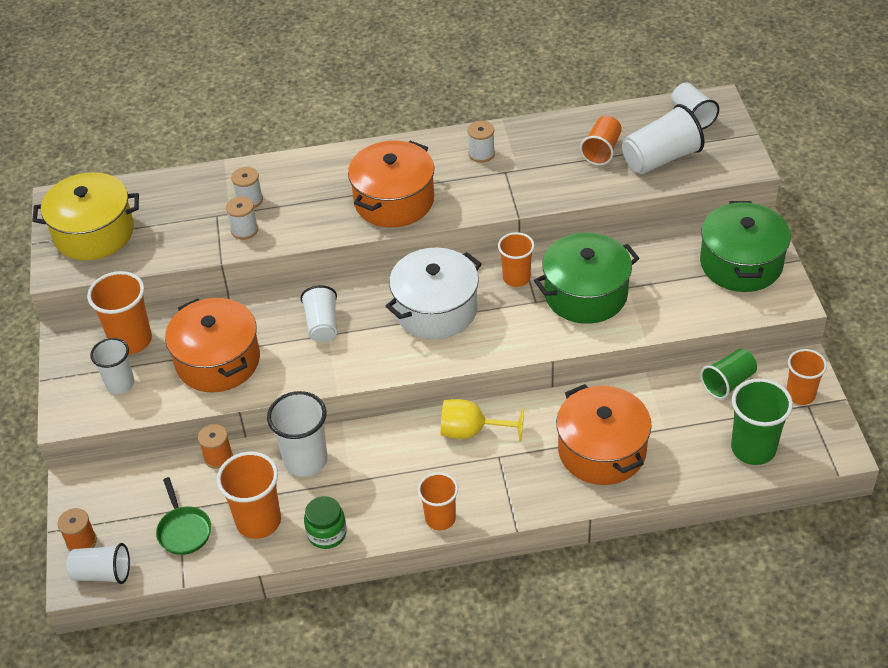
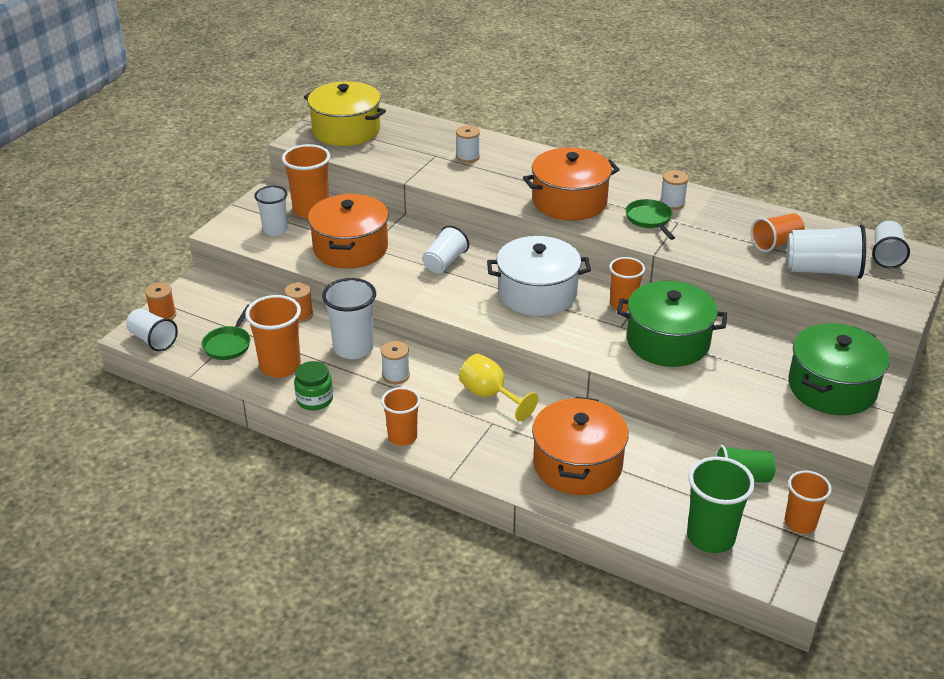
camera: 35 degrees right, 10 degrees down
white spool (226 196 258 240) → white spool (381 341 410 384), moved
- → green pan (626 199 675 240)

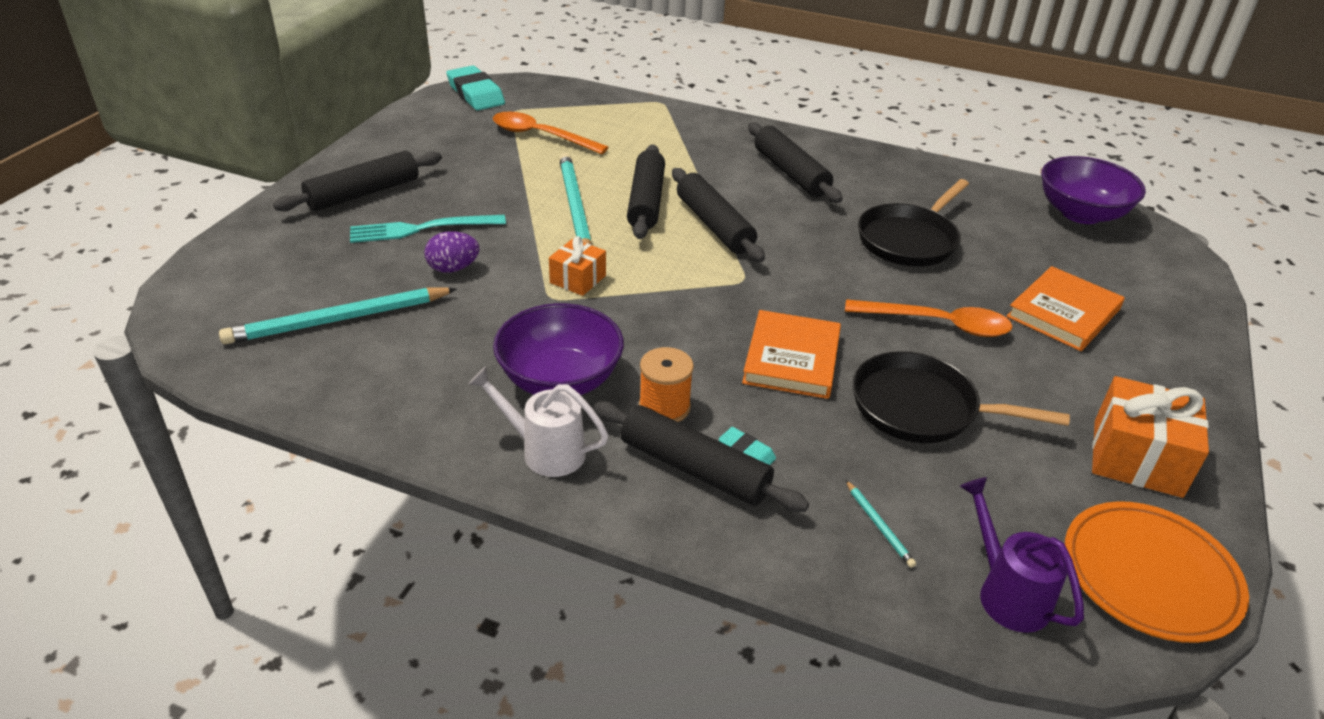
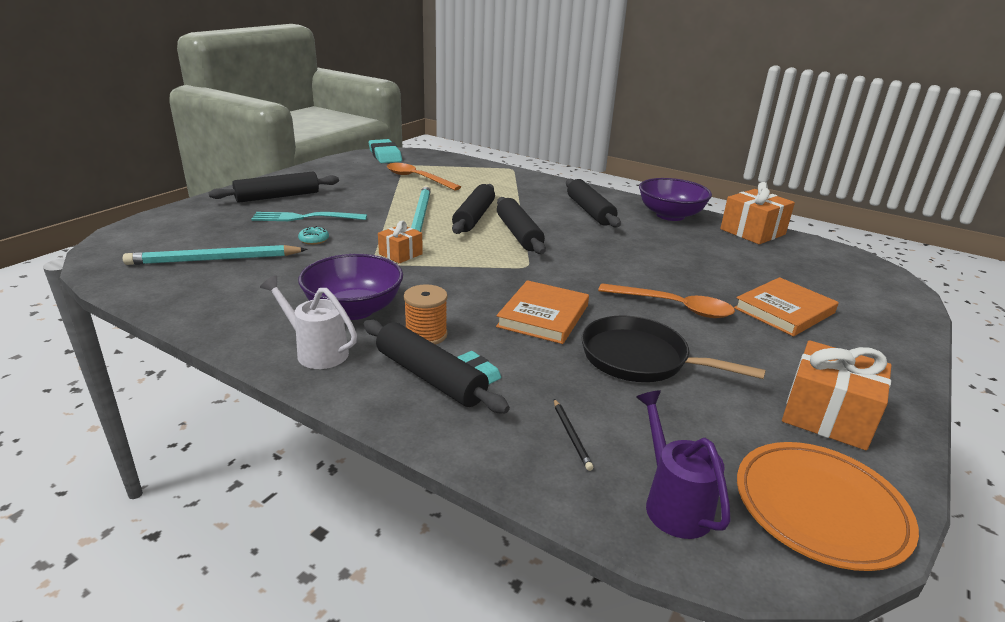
camera: 10 degrees right, 10 degrees down
purple egg (424 231 479 273) → turquoise donut (298 226 329 245)
turquoise pencil (846 480 916 568) → black pencil (554 399 593 471)
black pan (858 179 969 267) → -
purple bowl (1041 156 1146 224) → purple bowl (639 178 712 221), moved
- → orange gift (720 182 795 245)

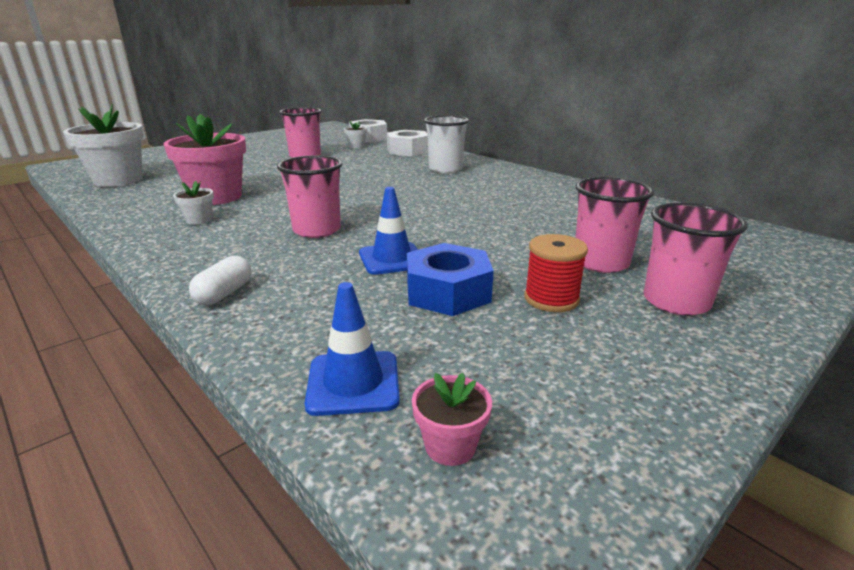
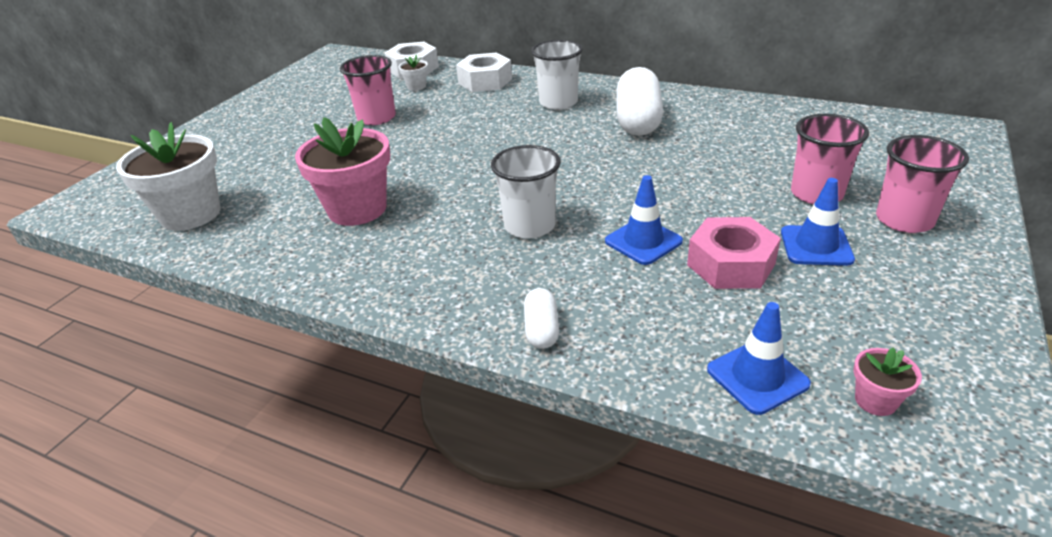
camera: 20 degrees left, 10 degrees up
white flower pot (173 181 214 225) → -
pink cup (277 155 342 238) → white cup (491 145 561 239)
blue nut (407 243 494 316) → pink nut (687 217 781 289)
red spool (524 234 588 312) → blue traffic cone (781 178 855 266)
- → white capsule (616 67 663 136)

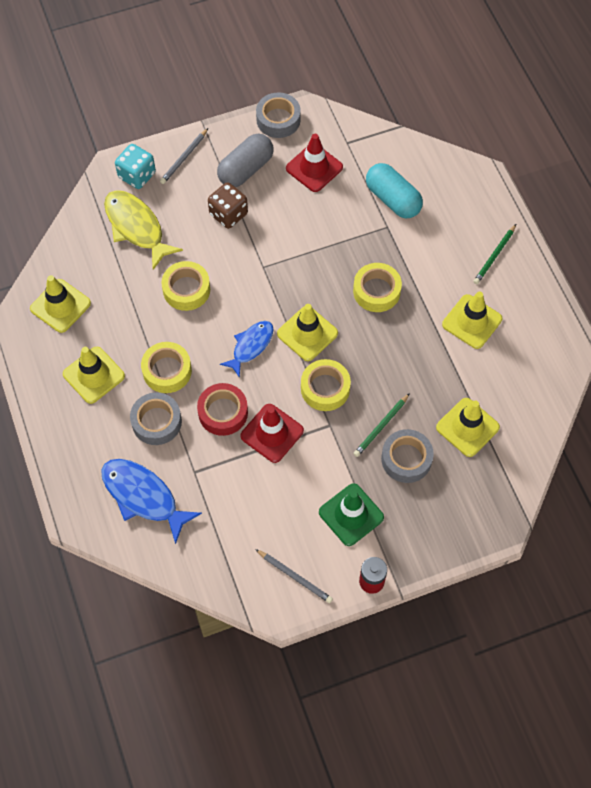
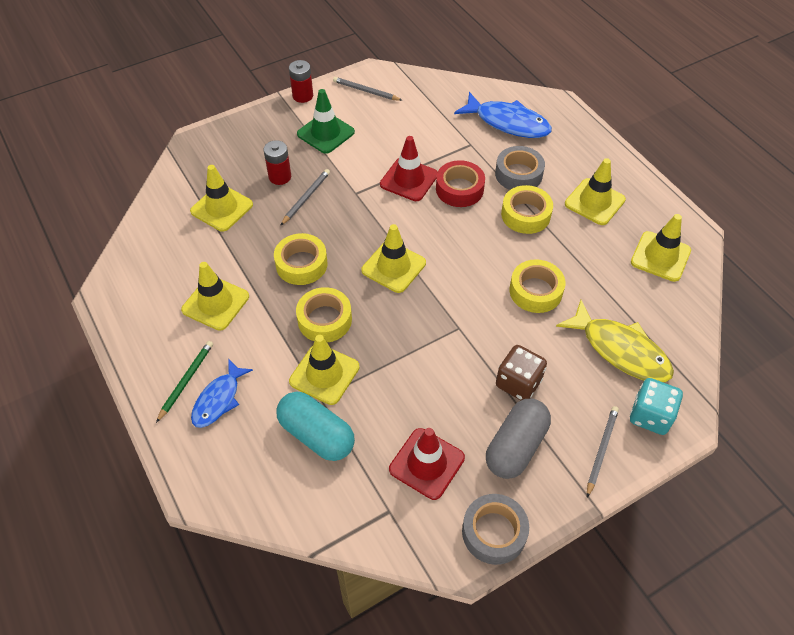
camera: 170 degrees right, 10 degrees down
blue fish (220 321 273 378) → blue fish (191 359 253 428), moved
yellow tape (301 359 351 411) → yellow tape (274 233 327 285), moved
green pencil (353 393 410 457) → grey pencil (280 169 330 226)
grey tape (381 429 434 483) → red battery (264 140 291 185)
- → yellow traffic cone (289 335 360 405)

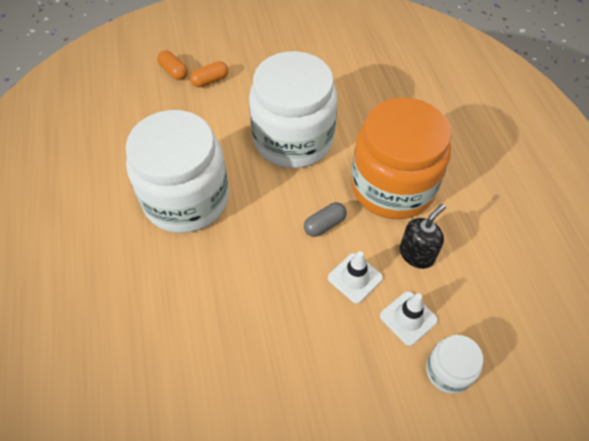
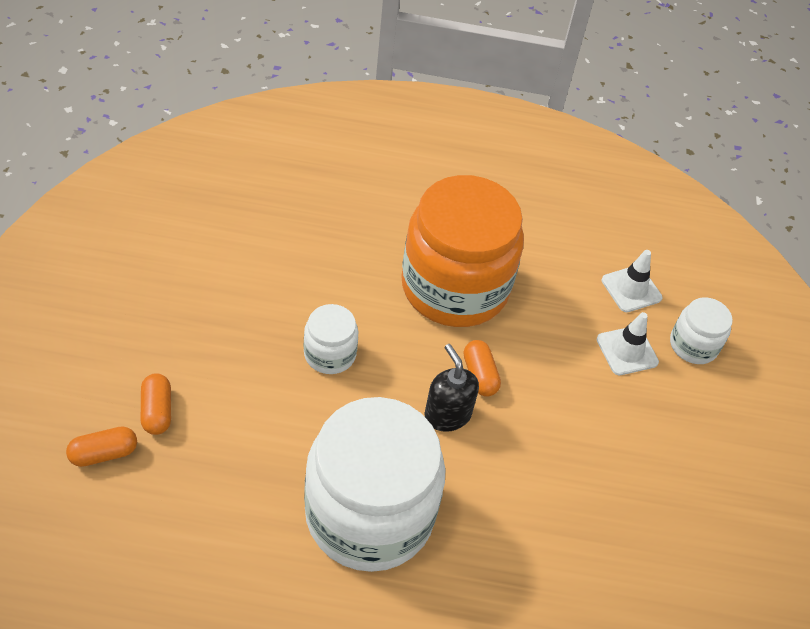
camera: 75 degrees left, 5 degrees down
white jar (249 51 338 168) → white jar (304 304 358 374), x0.45
grey capsule (304 202 347 237) → orange capsule (464 340 501 397)
white traffic cone (328 251 383 304) → white traffic cone (602 250 662 312), moved
black soap dispenser (400 204 446 269) → black soap dispenser (425 344 479 432), moved

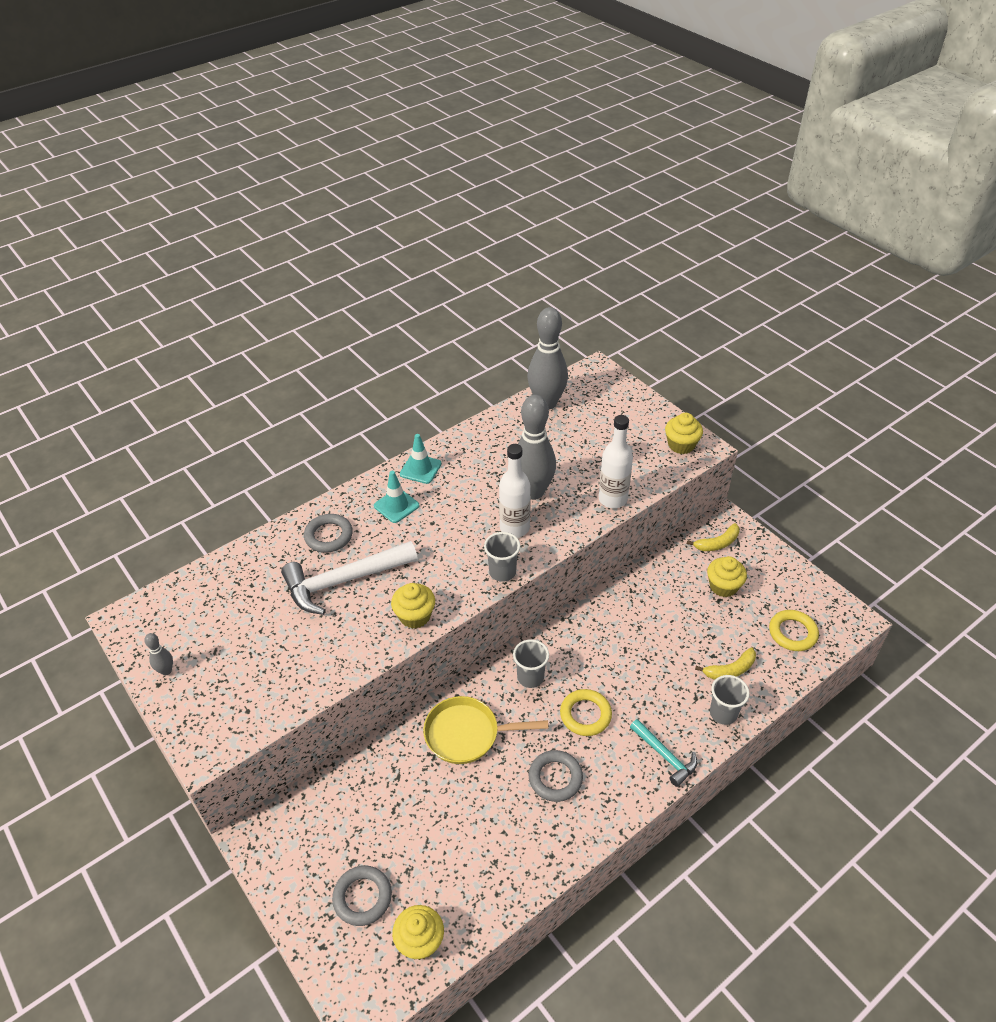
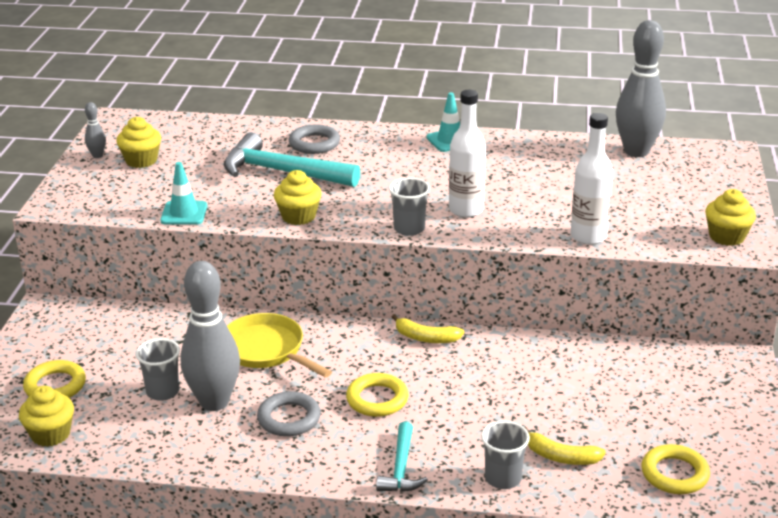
camera: 45 degrees right, 15 degrees down
white hammer (281 541 418 615) → turquoise hammer (224 133 361 187)
grey ring (332 865 392 926) → yellow ring (23 360 86 398)
turquoise traffic cone (374 471 419 523) → turquoise traffic cone (160 162 207 225), moved
grey cup (513 639 549 688) → grey cup (136 338 180 401), moved
grey bowling pin (518 395 556 500) → grey bowling pin (181 261 240 411), moved
yellow banana (687 523 740 551) → yellow banana (392 314 464 343), moved
yellow cupcake (707 556 747 597) → yellow cupcake (116 117 161 168), moved

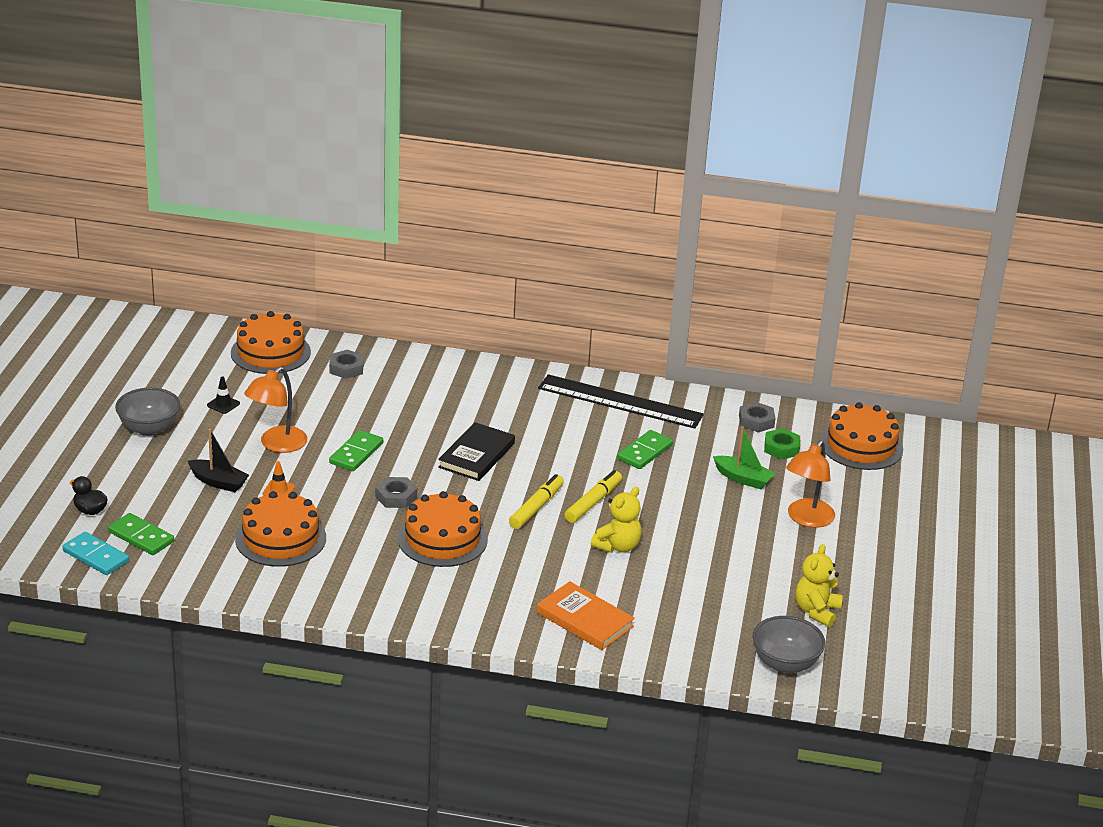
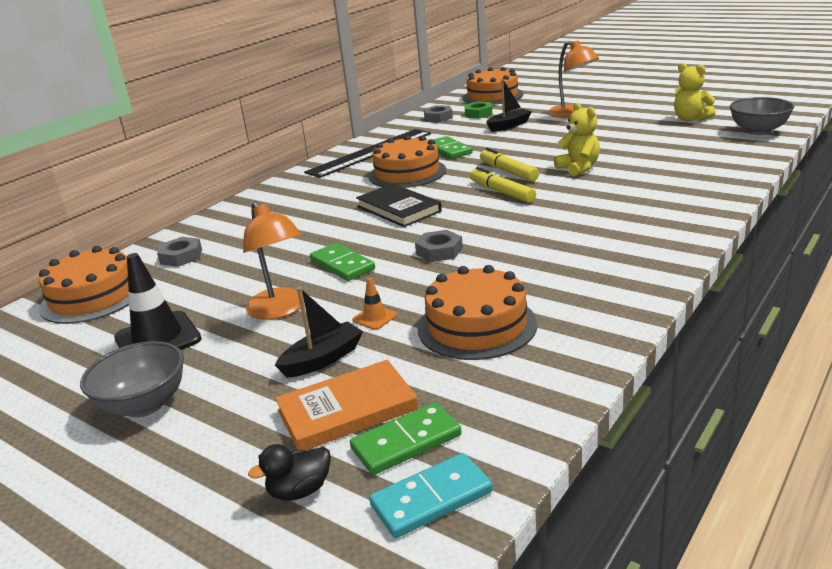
camera: 60 degrees left, 5 degrees down
black traffic cone (207 376 240 414) → black traffic cone (114 253 202 350), x2.10
orange cake (398 491 488 567) → orange cake (369 135 446 188), moved
orange book (537 581 635 650) → orange book (275 360 418 451), moved
green boat (713 426 775 489) → black boat (486 79 532 132)

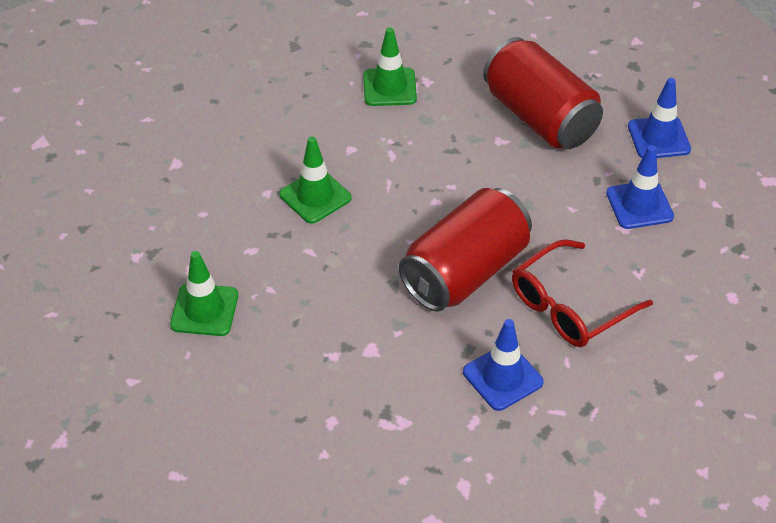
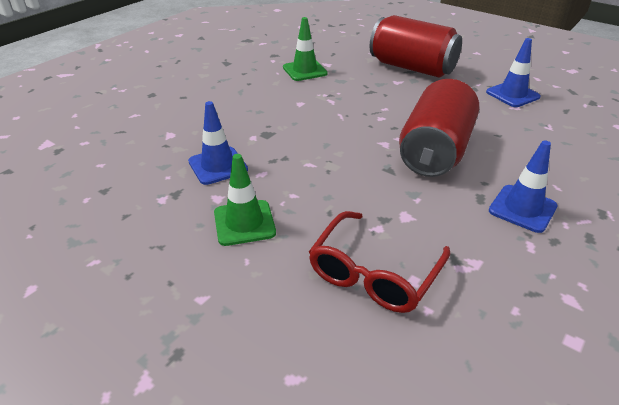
camera: 20 degrees left, 10 degrees down
green traffic cone (279 136 351 224) → -
red glasses (512 239 653 347) → red glasses (309 211 450 313), moved
blue traffic cone (628 78 691 158) → blue traffic cone (188 101 248 185), moved

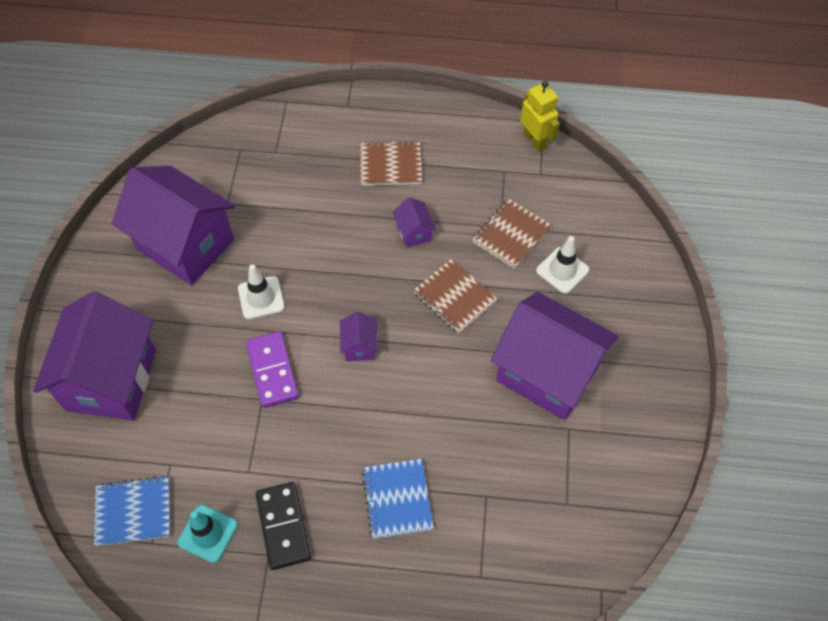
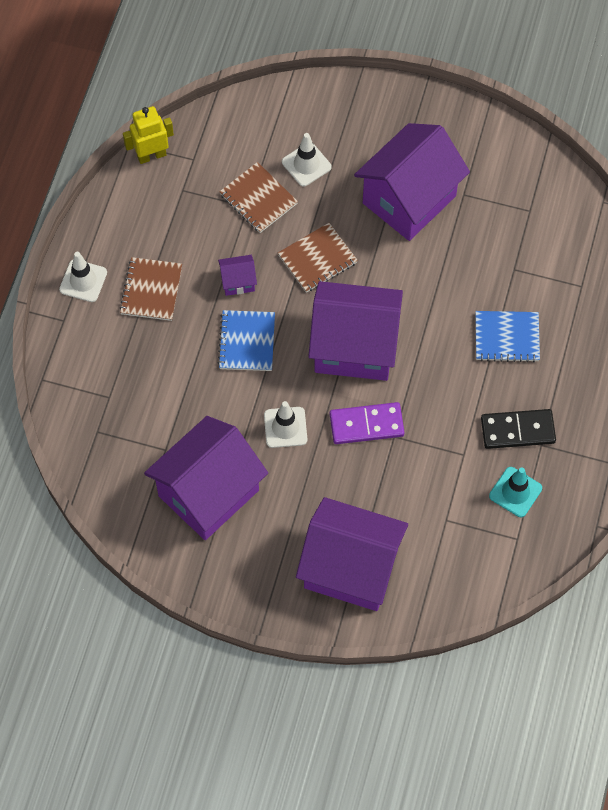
camera: 80 degrees left, 5 degrees up
blue notebook (94 476 170 546) → blue notebook (218 310 275 371), moved
purple house (340 312 378 361) → purple house (308 281 403 381), x2.44
- → white traffic cone (59 252 107 302)

